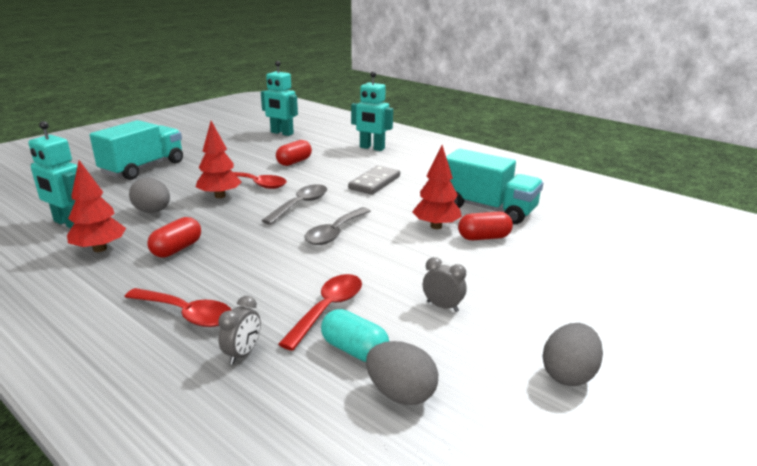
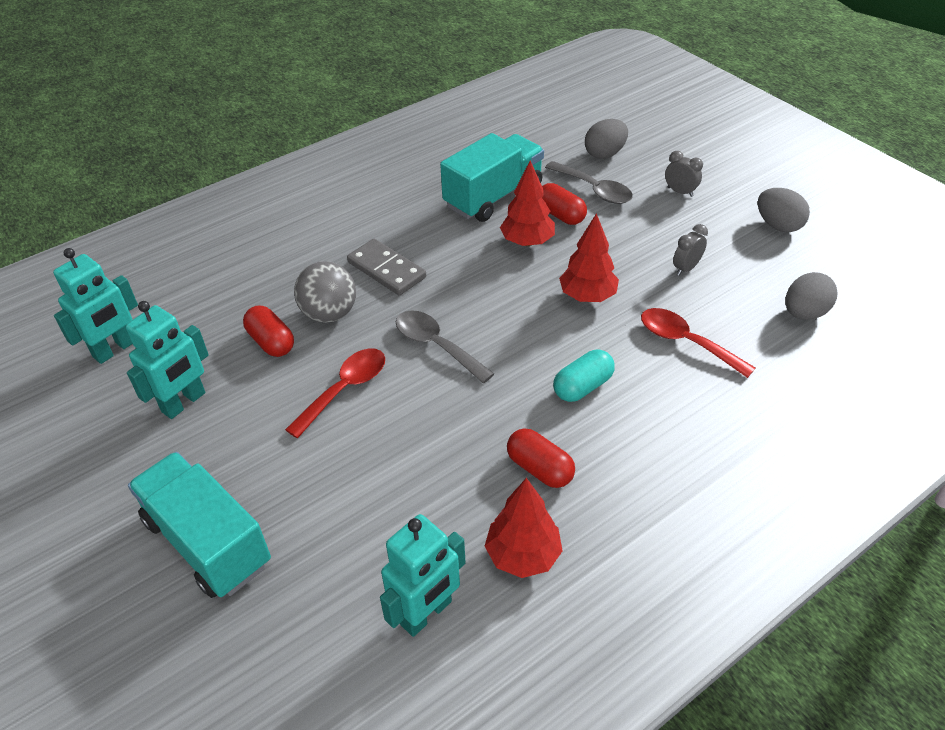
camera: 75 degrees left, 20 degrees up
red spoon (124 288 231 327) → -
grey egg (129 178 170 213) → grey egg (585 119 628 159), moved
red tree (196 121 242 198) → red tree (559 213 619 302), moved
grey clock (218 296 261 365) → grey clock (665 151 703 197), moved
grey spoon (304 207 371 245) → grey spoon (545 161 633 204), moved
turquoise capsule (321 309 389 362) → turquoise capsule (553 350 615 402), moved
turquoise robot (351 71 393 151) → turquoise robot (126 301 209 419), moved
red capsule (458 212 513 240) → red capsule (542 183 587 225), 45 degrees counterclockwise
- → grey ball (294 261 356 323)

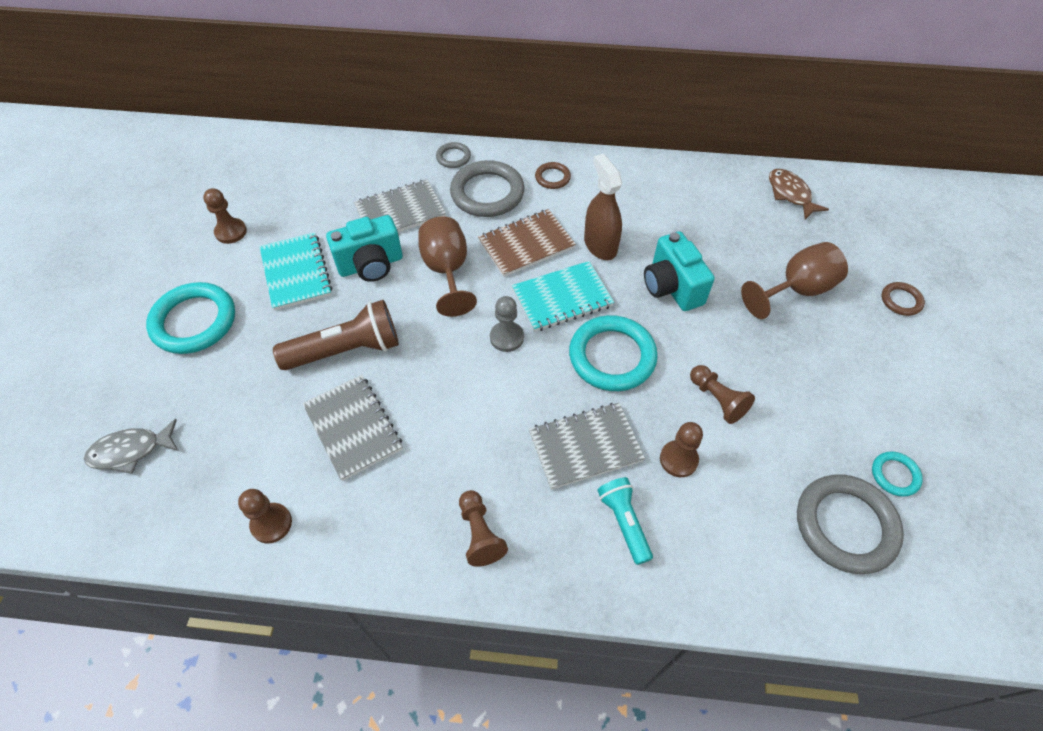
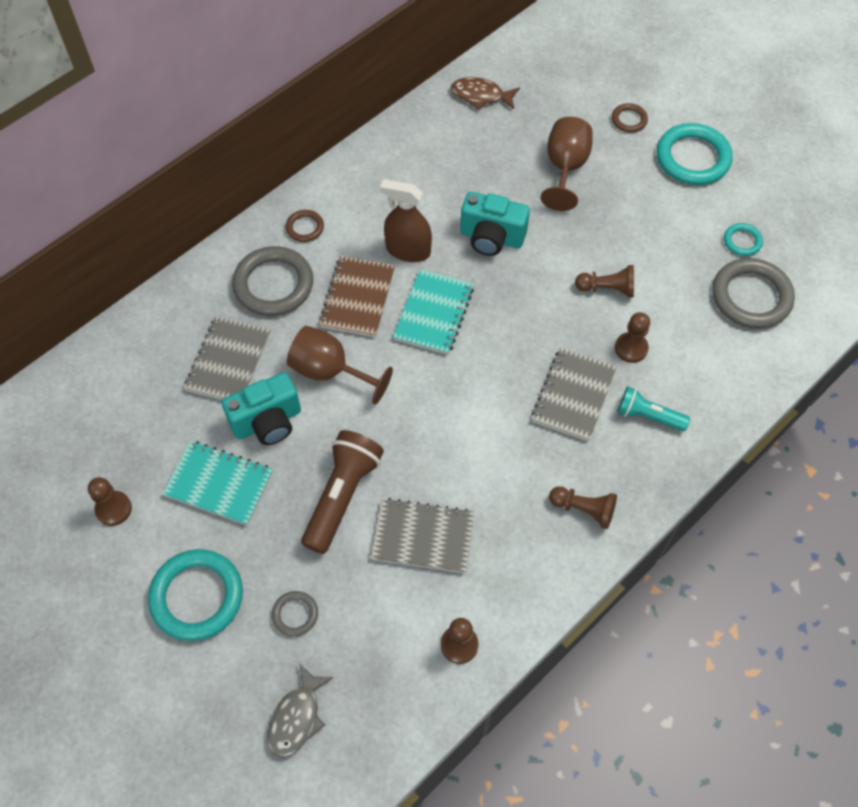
camera: 50 degrees left, 5 degrees up
turquoise camera (326 215 403 282) → turquoise camera (221 372 301 445), 45 degrees clockwise
grey ring (436 142 471 168) → grey ring (272 591 318 636), moved
grey pawn (490 296 524 352) → -
turquoise ring (569 315 658 391) → turquoise ring (657 123 732 185), moved

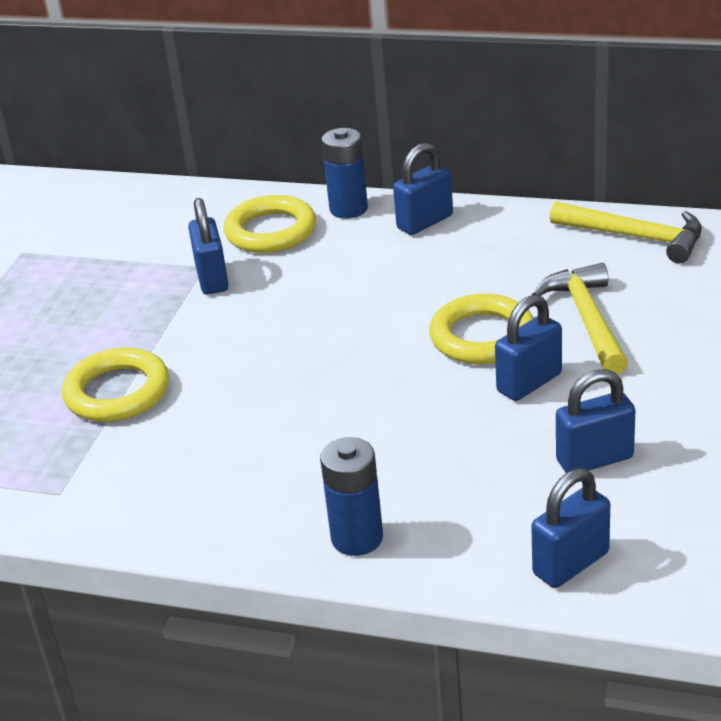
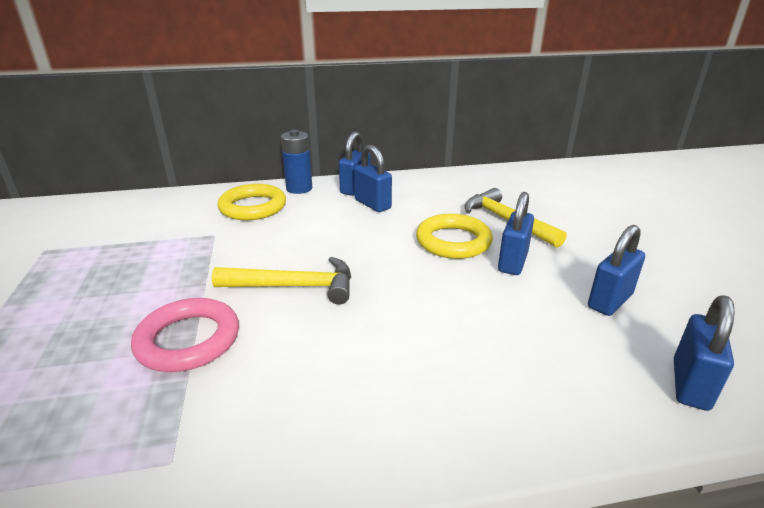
camera: 30 degrees left, 5 degrees down
yellow ring (62 348 169 422) → pink ring (131 298 239 372)
blue padlock (188 198 229 295) → blue padlock (354 145 392 212), moved
blue battery (320 437 383 556) → -
yellow hammer (550 201 702 263) → yellow hammer (212 257 351 305), moved

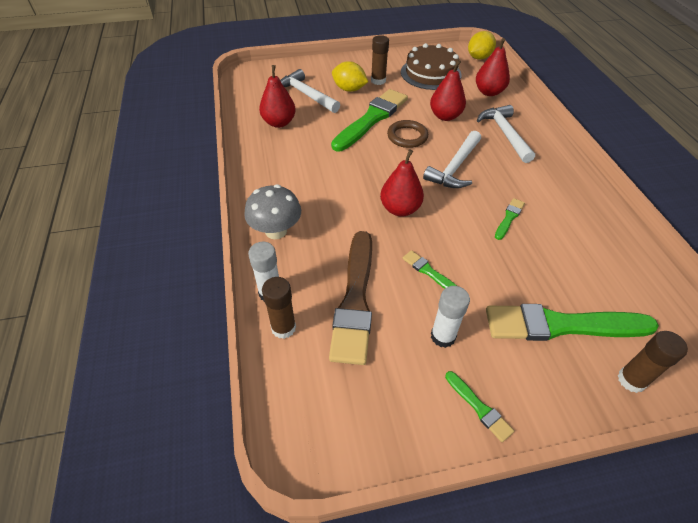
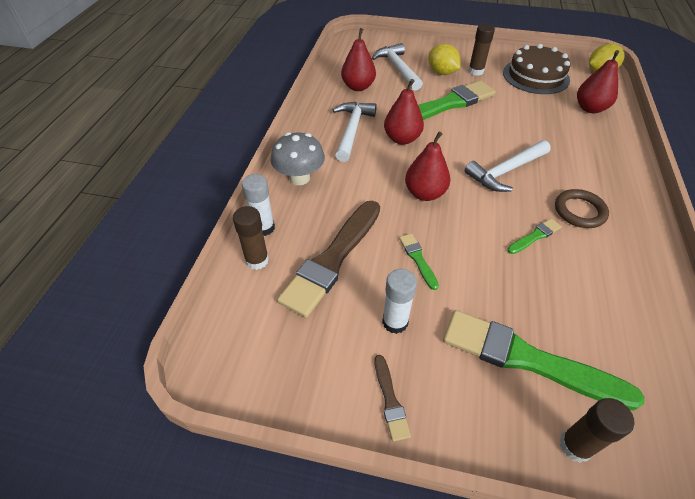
camera: 25 degrees right, 0 degrees up
brown ring (387 120 428 148) → brown ring (555 189 609 228), moved
red pear (430 60 466 121) → red pear (384 79 424 145), moved
green brush (445 371 514 442) → brown brush (374 355 411 442)
white hammer (477 105 535 163) → white hammer (333 102 377 162), moved

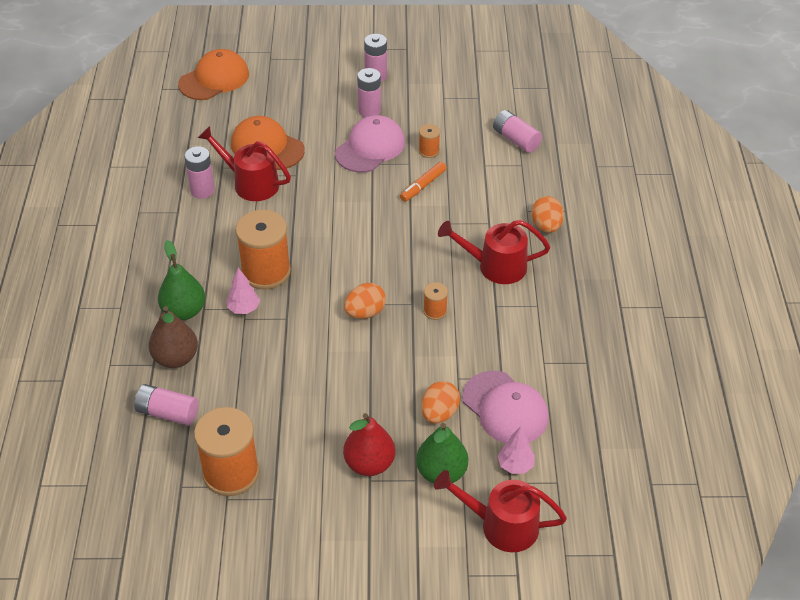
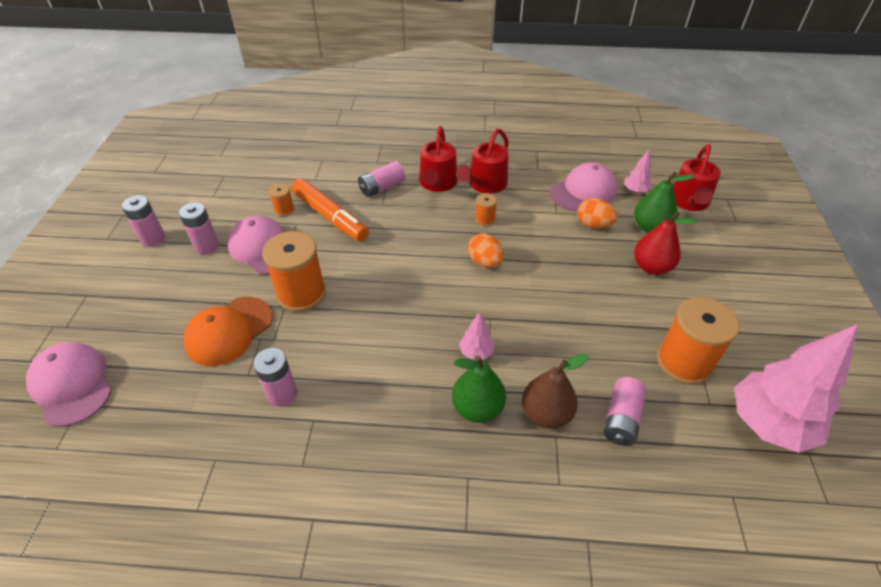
camera: 85 degrees left, 0 degrees up
orange cap (178 49 249 100) → pink cap (26 342 112 427)
red watering can (198 126 291 201) → red watering can (456 129 509 194), moved
orange spool (235 210 291 290) → orange spool (262 231 326 312), moved
orange marker (400 162 447 202) → orange marker (291 178 369 241), x1.81
pink battery (493 110 542 153) → pink battery (358 161 405 197), moved
orange egg (531 196 564 233) → -
- → pink tree (734 324 858 453)

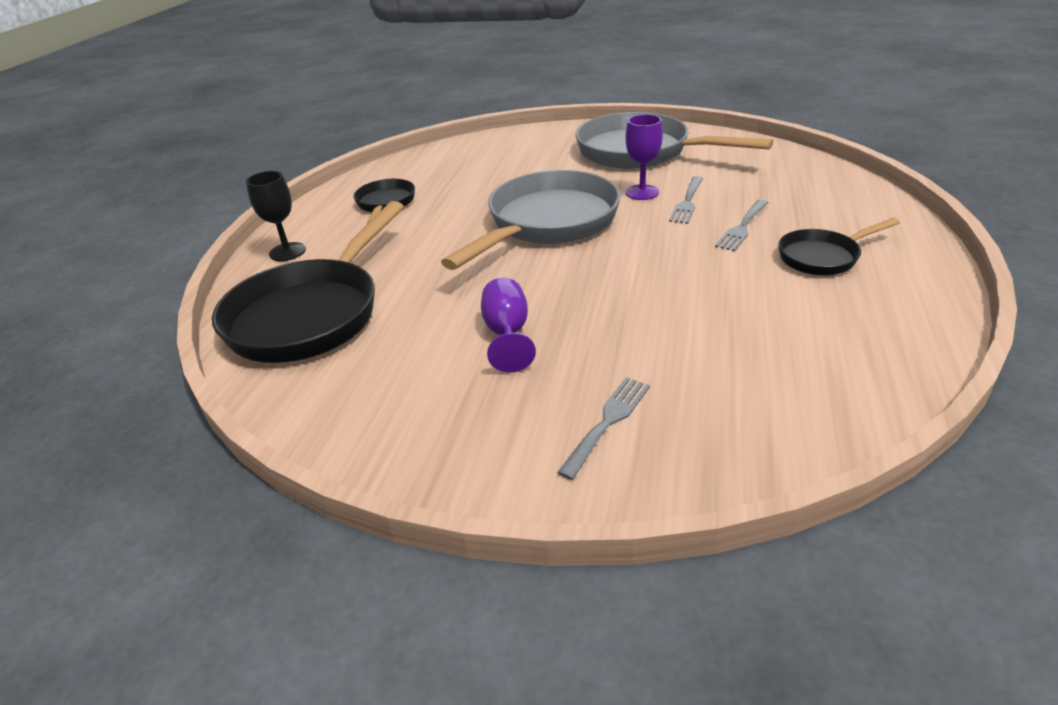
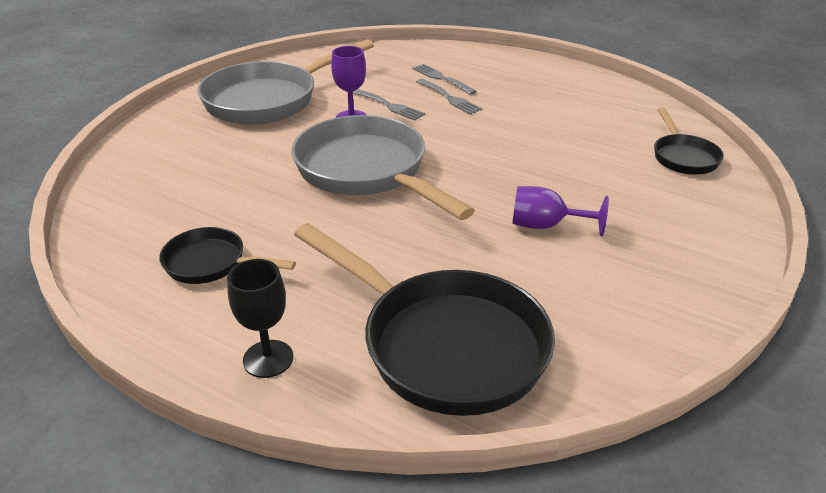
camera: 75 degrees left, 0 degrees up
grey fork (557 377 650 480) → grey fork (412 64 477 95), moved
black pan (778 218 900 275) → black pan (654 107 724 175), moved

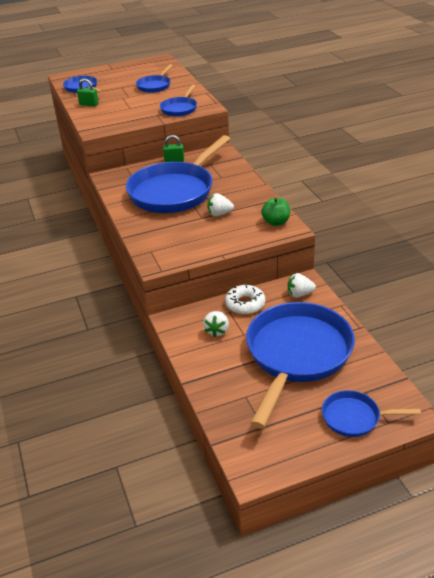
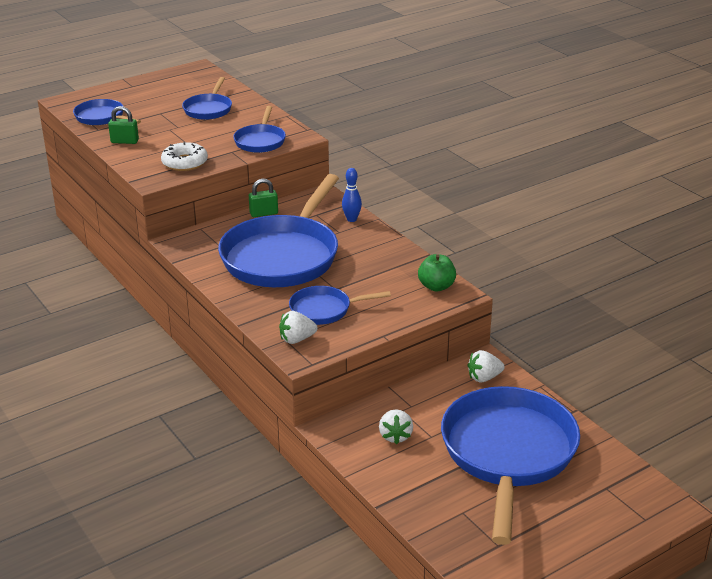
camera: 15 degrees left, 5 degrees down
white strawberry (207 193 234 216) → white strawberry (279 311 318 344), moved
white donut (225 285 265 315) → white donut (161 142 208 171), moved
blue pan (322 390 421 437) → blue pan (289 286 391 325), moved
- → blue bowling pin (342 168 362 222)

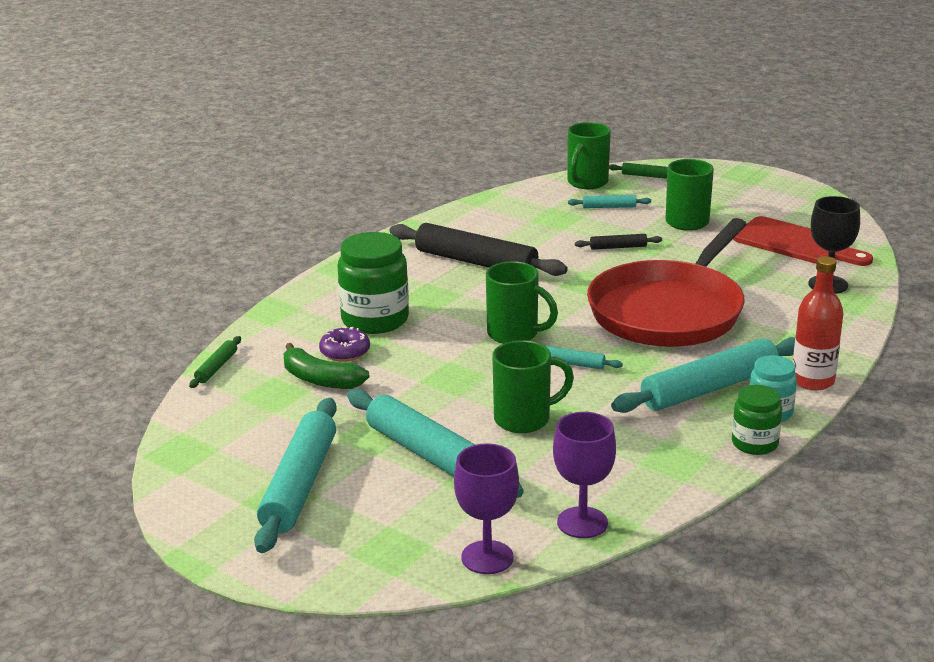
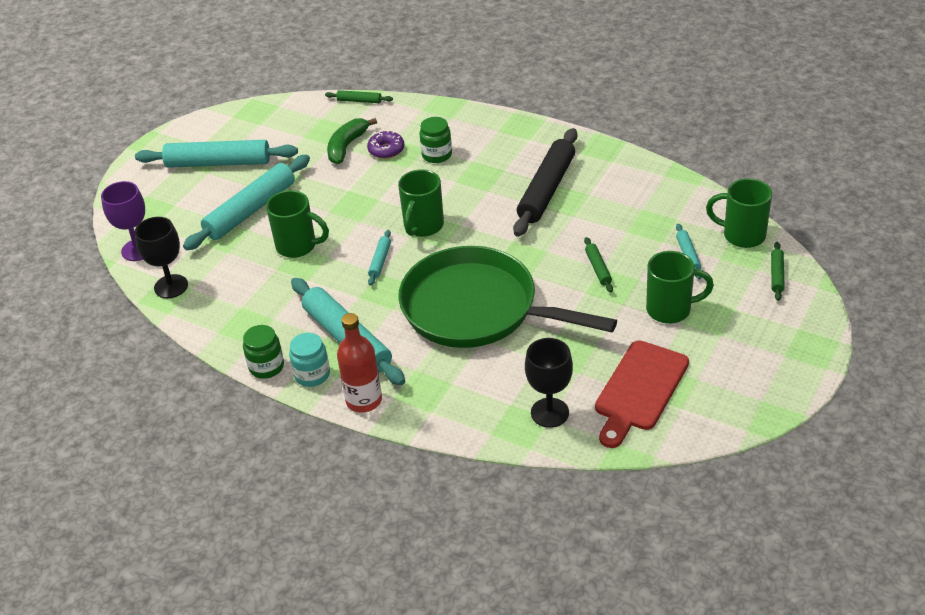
camera: 85 degrees right, 15 degrees up
green jar (338 232 409 334) → green jar (419 117 452 163), x0.59
green mug (492 340 574 433) → green mug (266 190 329 258), 45 degrees counterclockwise
purple goblet (553 412 616 538) → black goblet (135 217 188 298)
black rolling pin (575 234 662 250) → green rolling pin (584 237 613 293)
red pan (587 218 747 347) → green pan (398 246 617 348)

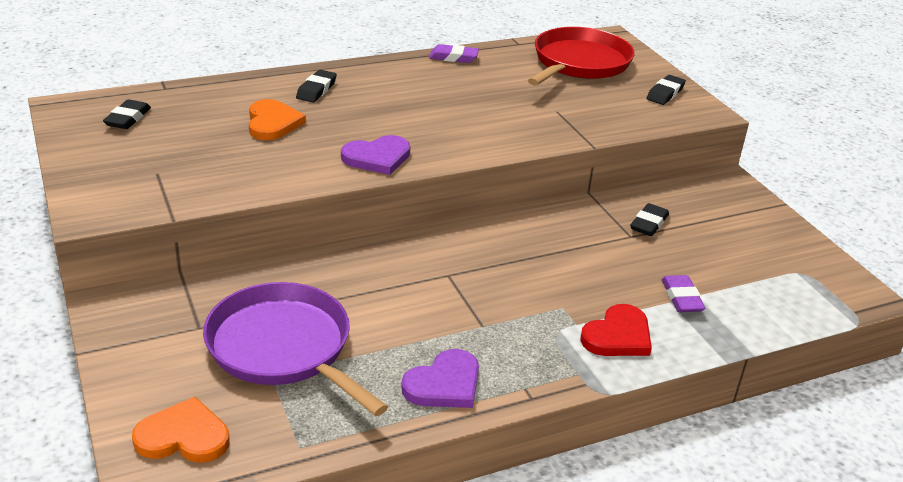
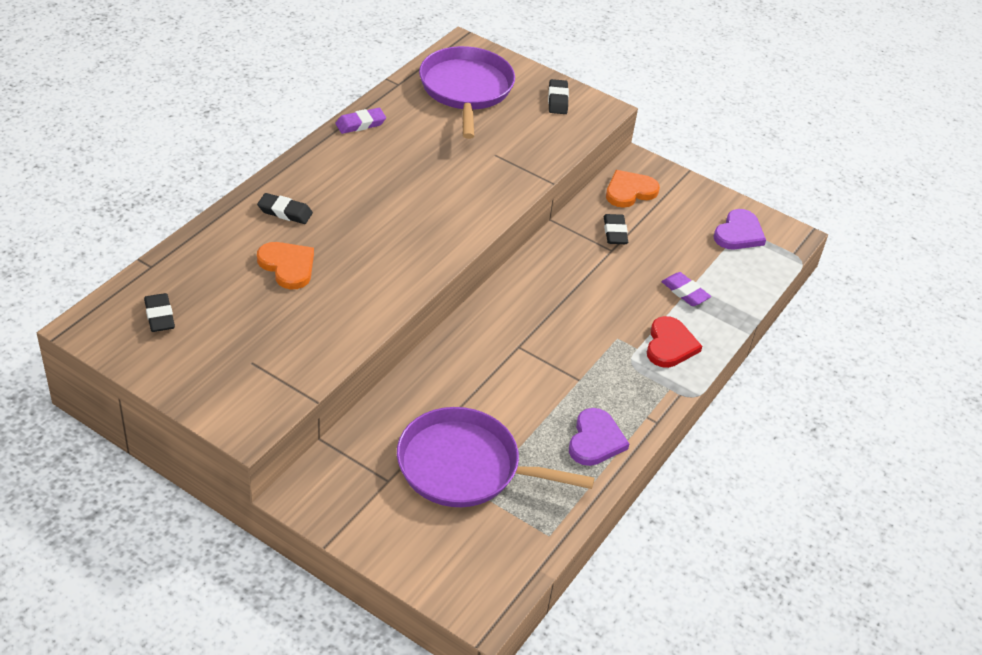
camera: 35 degrees left, 10 degrees up
orange heart (132 397 230 463) → orange heart (606 170 660 208), moved
black eraser (296 70 337 103) → black eraser (257 193 313 224), 60 degrees counterclockwise
purple heart (341 135 410 175) → purple heart (713 209 766 249), moved
red pan (528 27 635 86) → purple pan (419 46 515 139)

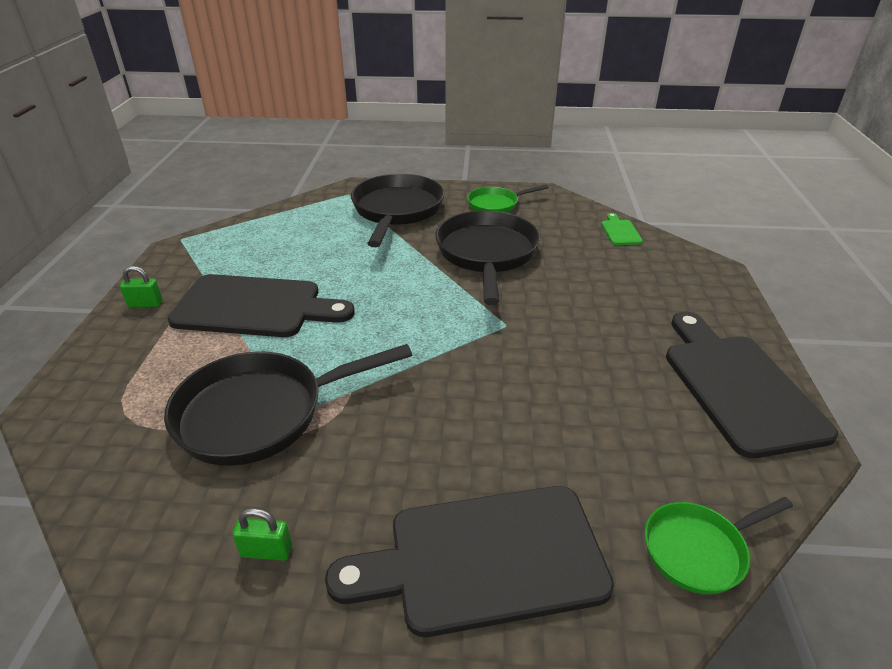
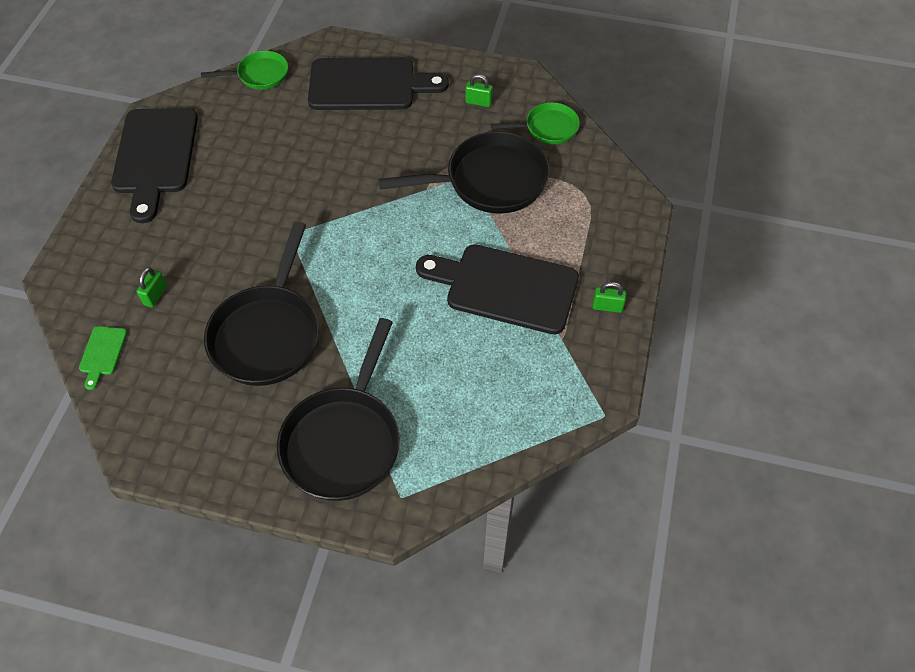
camera: 170 degrees left, 20 degrees up
green pan (467 185 548 213) → green pan (491 102 580 144), moved
- → green padlock (137 267 167 307)

